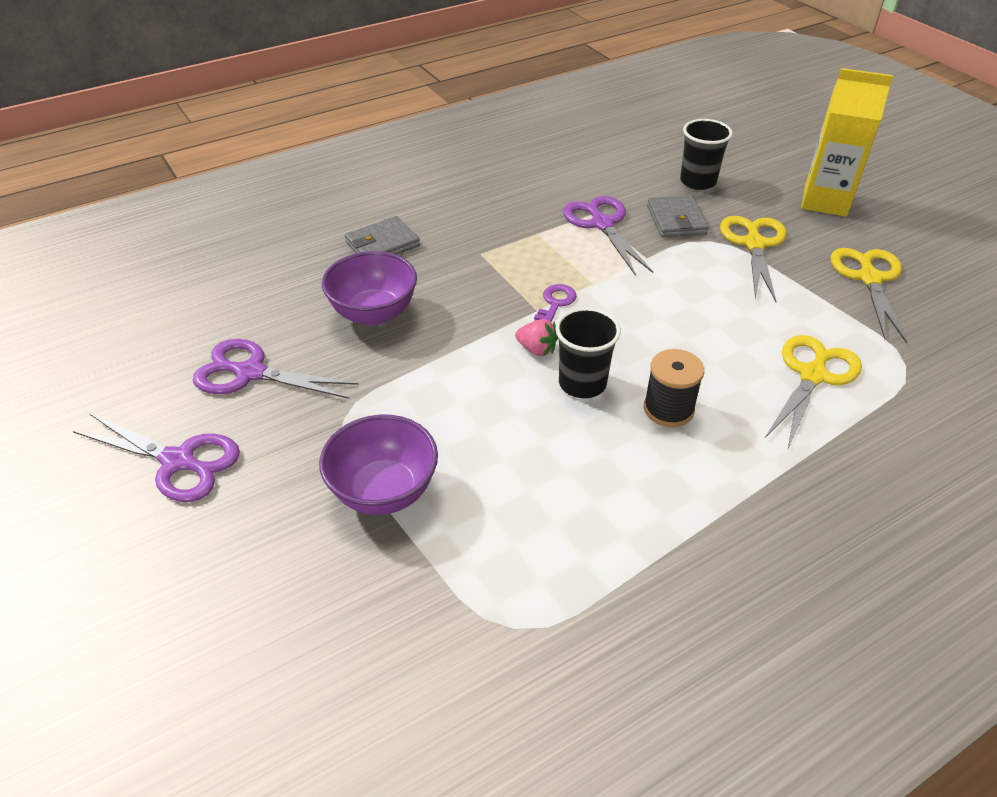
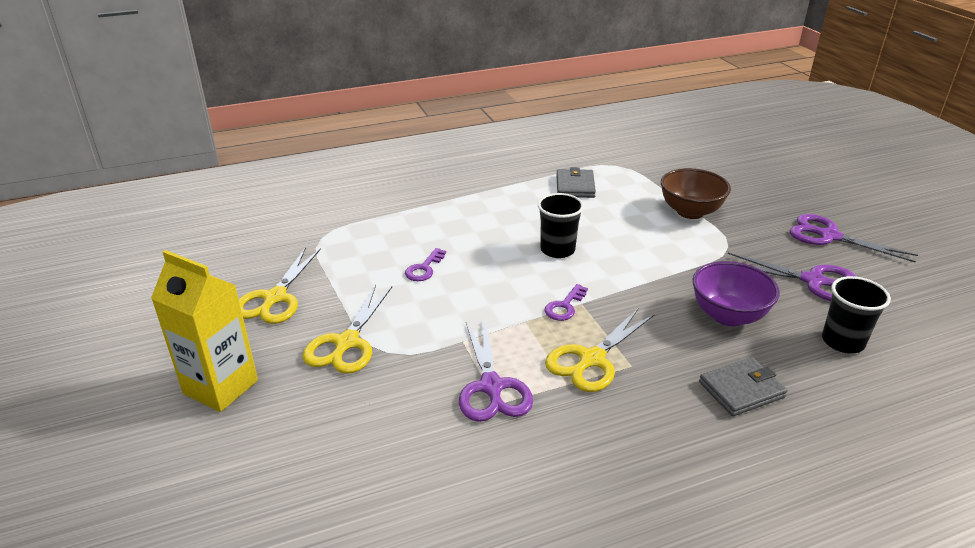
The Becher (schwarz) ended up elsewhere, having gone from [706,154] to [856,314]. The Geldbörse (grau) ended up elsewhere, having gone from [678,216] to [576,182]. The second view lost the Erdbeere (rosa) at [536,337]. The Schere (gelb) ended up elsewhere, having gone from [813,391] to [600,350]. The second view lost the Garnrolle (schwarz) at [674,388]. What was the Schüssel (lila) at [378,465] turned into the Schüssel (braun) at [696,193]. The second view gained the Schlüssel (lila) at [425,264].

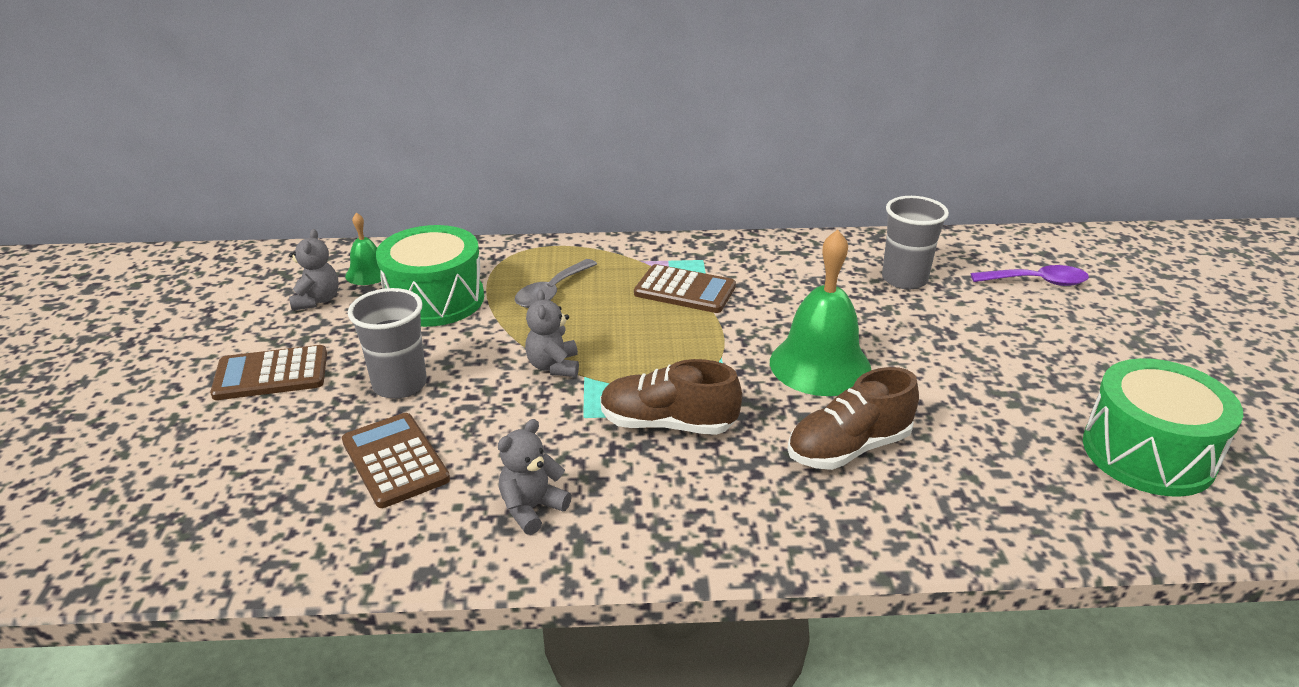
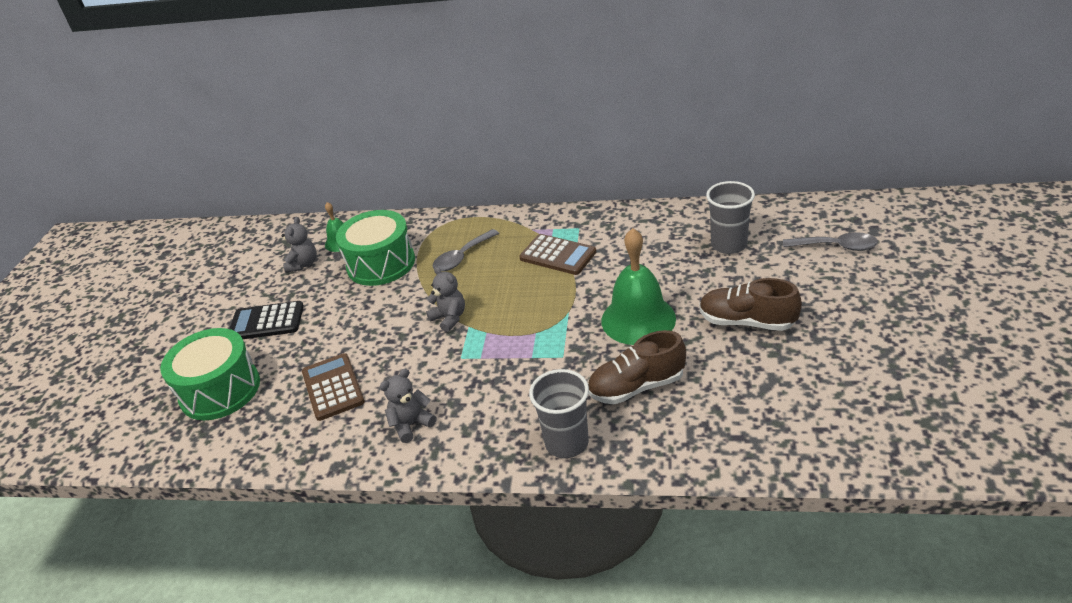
What was the Löffel (lila) at [1030,275] turned into the Löffel (grau) at [830,241]. The Becher (grau) ended up elsewhere, having gone from [387,343] to [559,413]. The Teddybär (grau) at [552,333] ended up facing another way, 135 degrees clockwise from before. What was the Taschenrechner (braun) at [268,372] turned into the Taschenrechner (schwarz) at [266,320]. The Trommel (grün) ended up elsewhere, having gone from [1163,427] to [210,374]. The Schuh (braun) ended up elsewhere, having gone from [671,397] to [750,304].

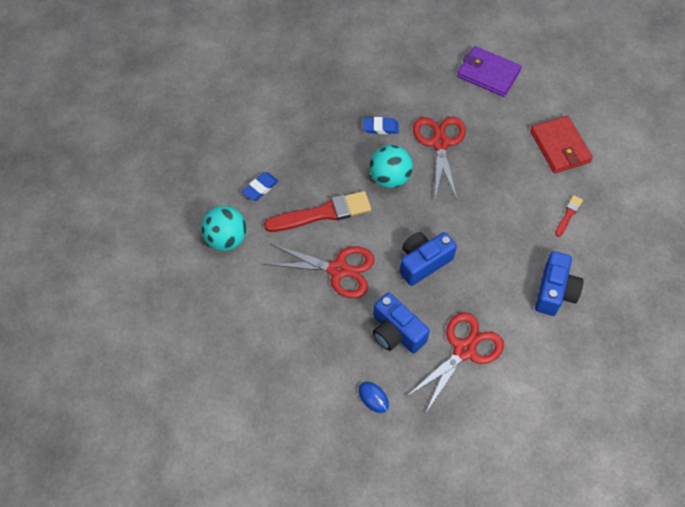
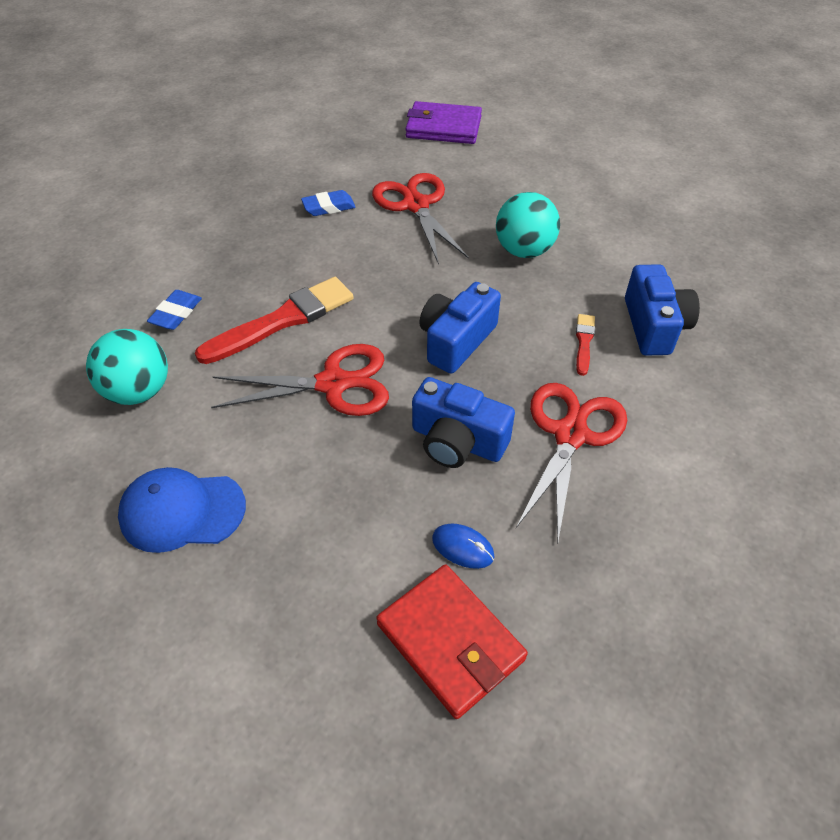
The Geldbörse (rot) ended up elsewhere, having gone from [561,144] to [452,641]. The Ball (türkis) ended up elsewhere, having gone from [391,166] to [528,225]. The Pinsel (rot) ended up elsewhere, having gone from [569,216] to [585,345]. The second view gained the Kappe (blau) at [182,510].

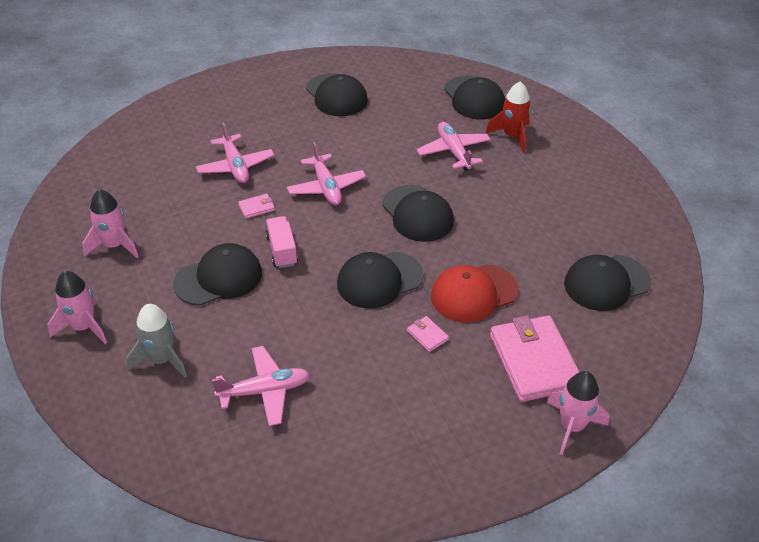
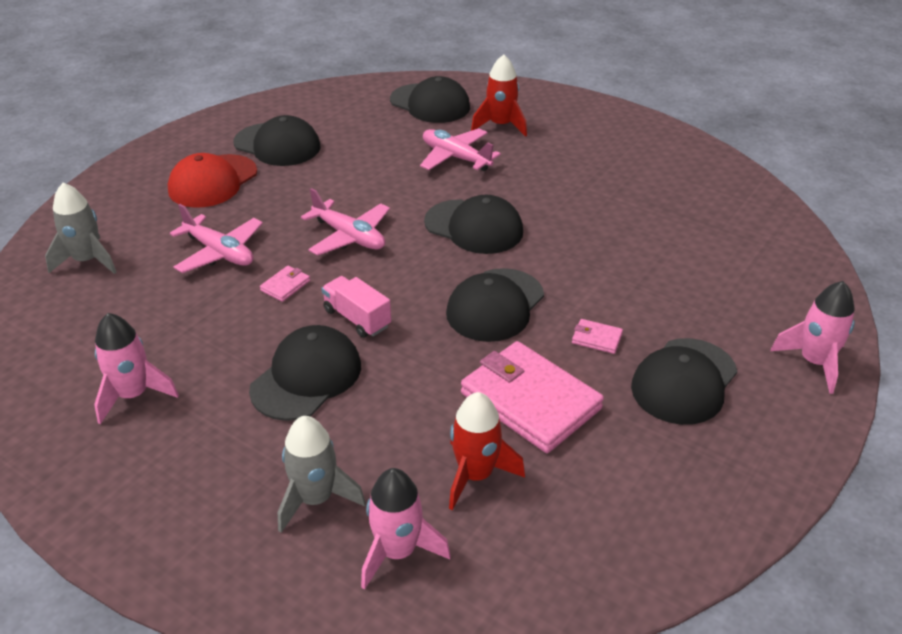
The Kappe (schwarz) ended up elsewhere, having gone from [607,283] to [684,381]. The Kappe (rot) ended up elsewhere, having gone from [474,293] to [212,180]. The Rakete (rosa) ended up elsewhere, having gone from [77,307] to [406,529]. The Geldbörse (rosa) ended up elsewhere, having gone from [535,358] to [532,397]. Where the Flugzeug (rosa) stood at [261,386], the Rakete (rot) came to stand at [487,451]. The second view gained the Rakete (grau) at [80,228].

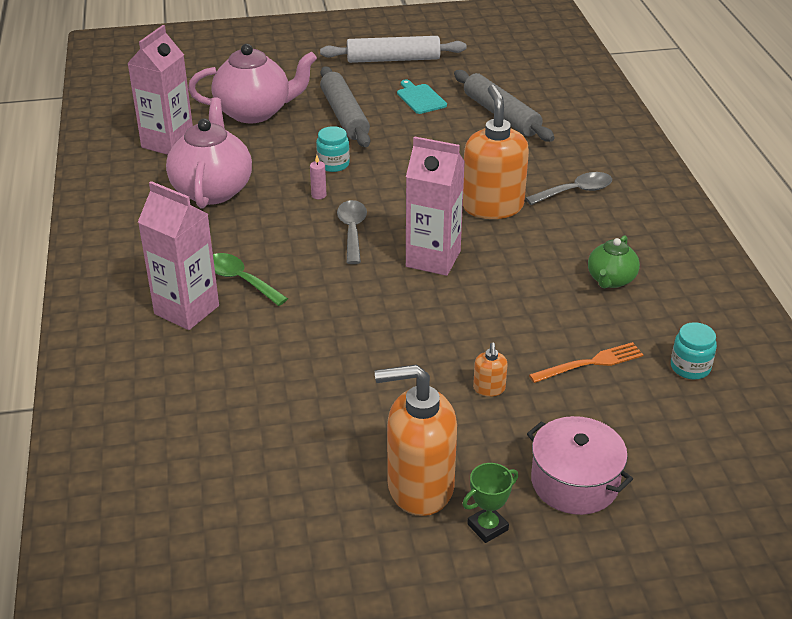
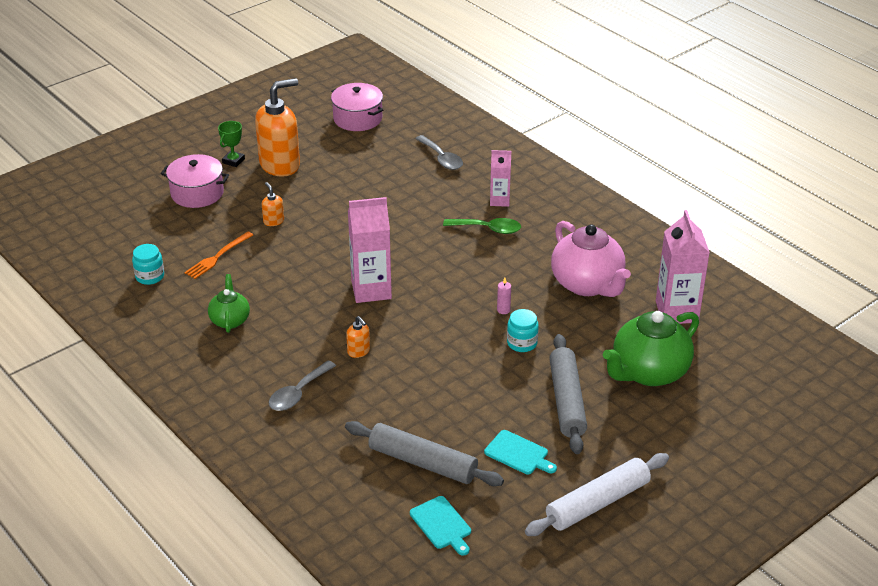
What was the Teekanne (rosa) at [252,83] turned into the Teekanne (grün) at [651,348]. The Nudelholz (grau) at [345,107] ended up facing another way, 45 degrees clockwise from before. The size of the Seifenspender (orange) at [496,152] changed by a factor of 0.42. The size of the Getränkekarton (rosa) at [178,255] changed by a factor of 0.58. The Löffel (grau) ended up elsewhere, having gone from [352,232] to [439,152]. The second view gained the Kochtopf (rosa) at [357,107]. The second view gained the Schneidebrett (türkis) at [440,526].

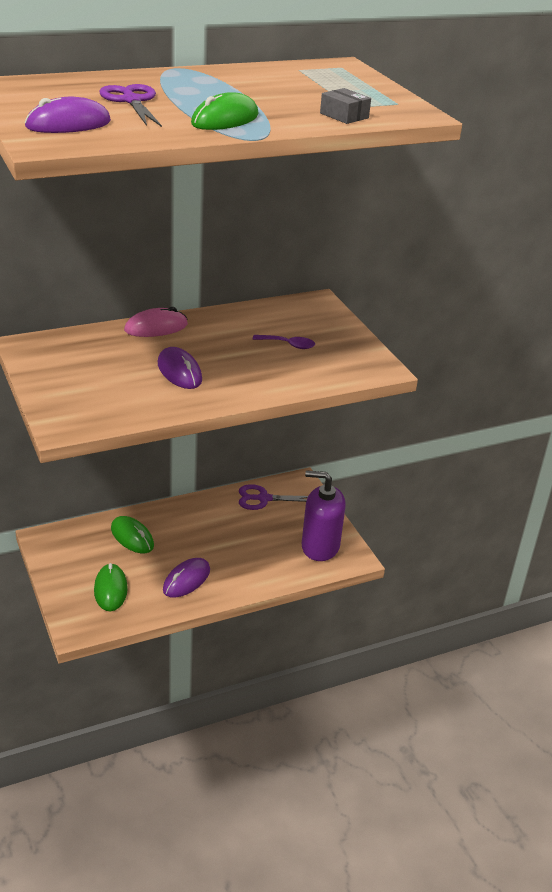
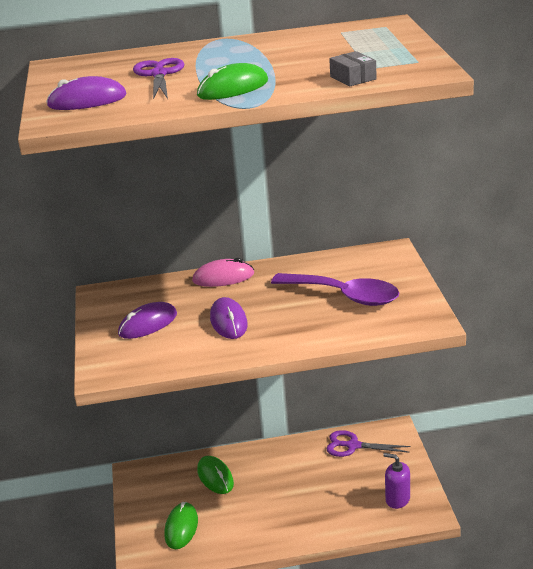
The size of the Löffel (lila) at [284,342] changed by a factor of 2.16. The size of the Seifenspender (lila) at [324,515] changed by a factor of 0.60. The Computermaus (lila) ended up elsewhere, having gone from [186,578] to [147,320].

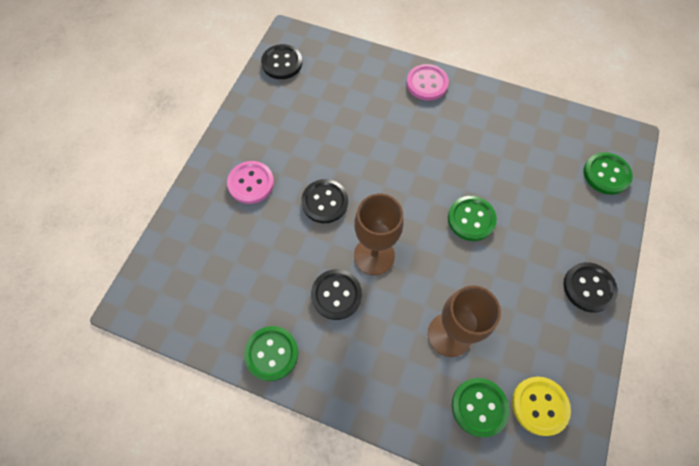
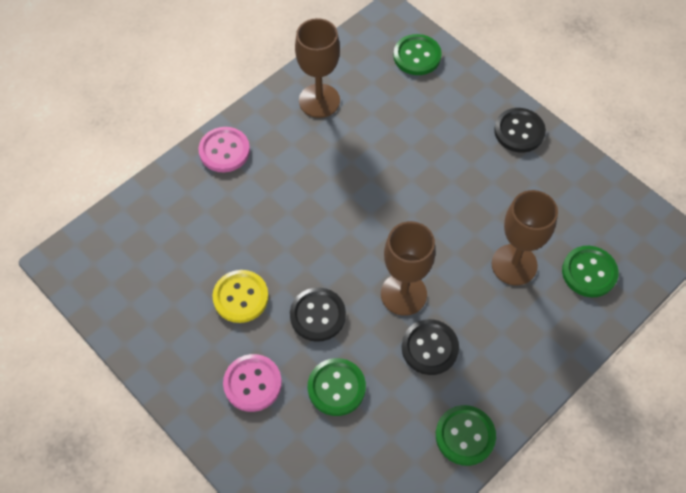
The second view lost the Knopf (schwarz) at [281,61]. The Knopf (grün) ended up elsewhere, having gone from [472,218] to [337,387]. The Knopf (gelb) ended up elsewhere, having gone from [541,406] to [240,296]. The second view gained the Kelch (braun) at [317,68].

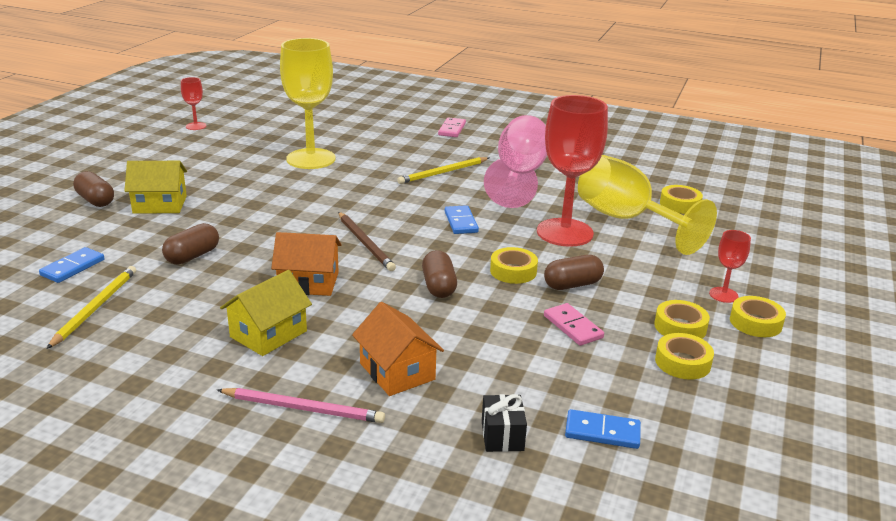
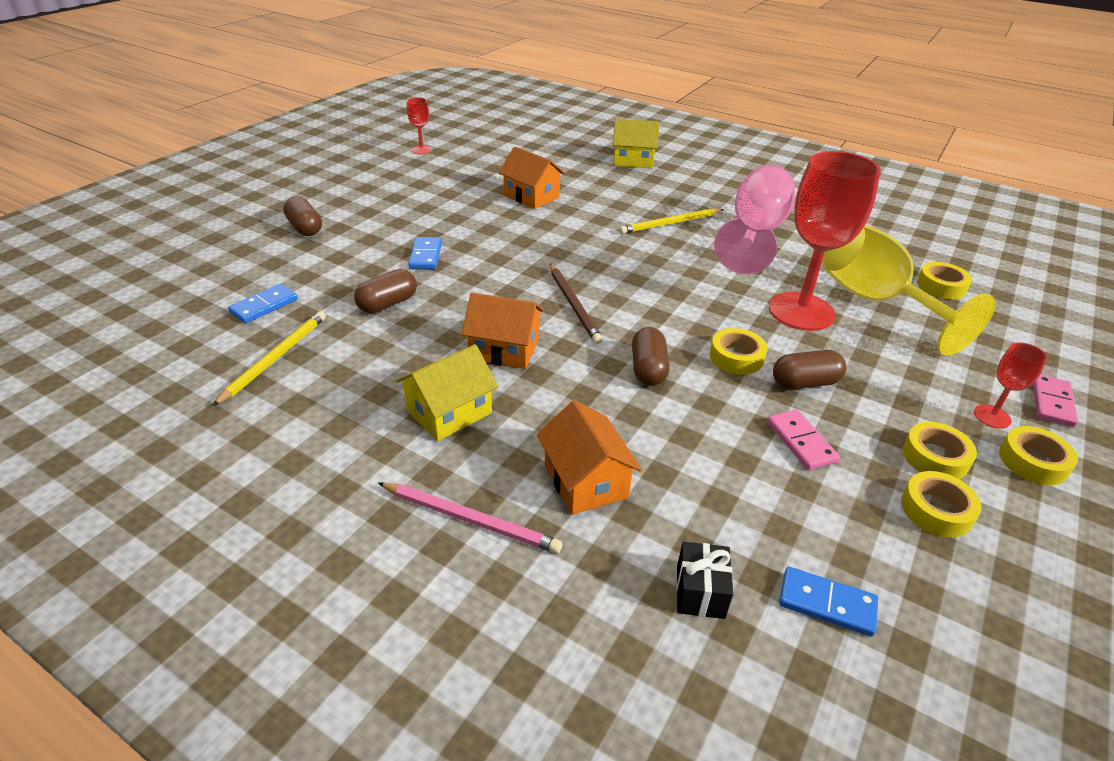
Where the Kelch (gelb) stood at [308,103], the Haus (orange) came to stand at [531,178]. The Dominostein (rosa) ended up elsewhere, having gone from [452,127] to [1055,400]. The Haus (gelb) ended up elsewhere, having gone from [155,187] to [636,143]. The Dominostein (blau) ended up elsewhere, having gone from [462,219] to [425,253].

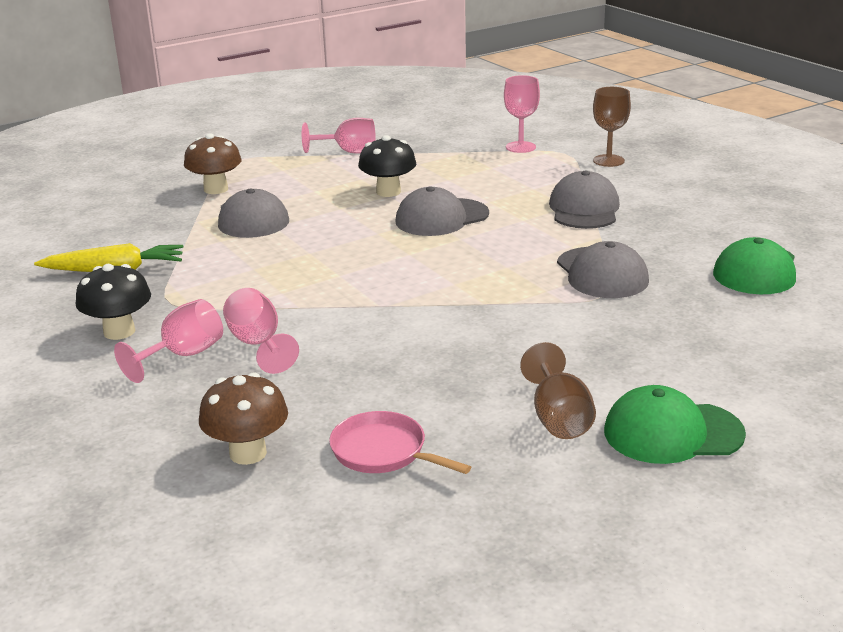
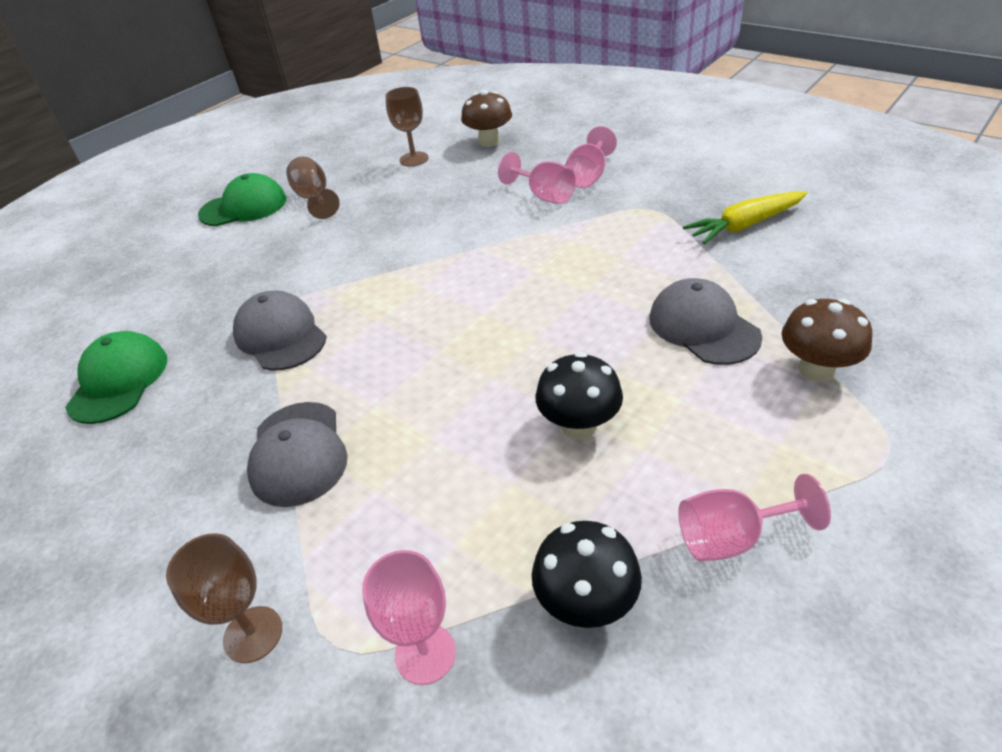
The second view lost the Kappe (grau) at [442,211]. The Pilz (schwarz) ended up elsewhere, having gone from [113,302] to [587,574]. Where the Pfanne (rosa) stood at [400,442], the Kelch (braun) came to stand at [406,127].

